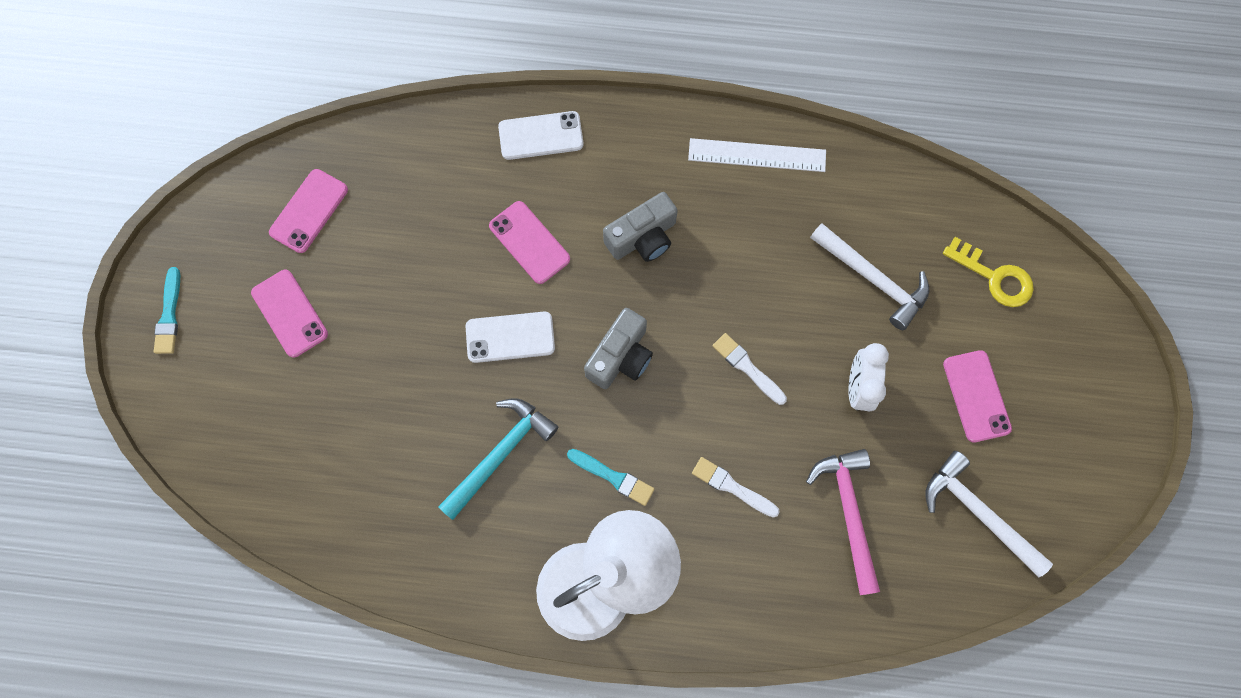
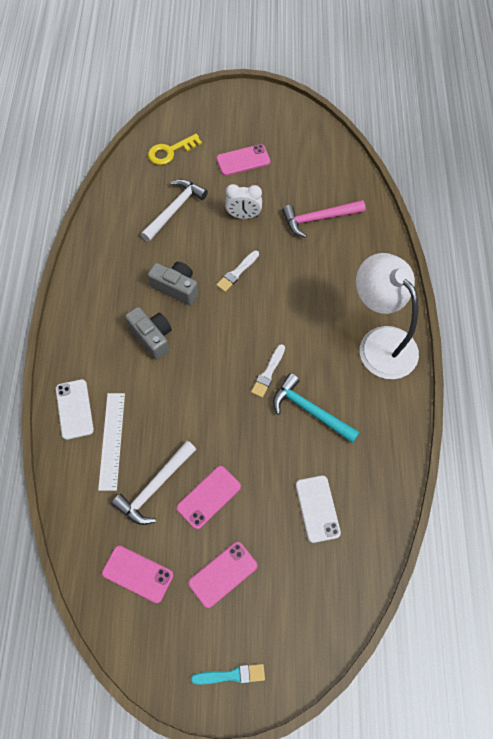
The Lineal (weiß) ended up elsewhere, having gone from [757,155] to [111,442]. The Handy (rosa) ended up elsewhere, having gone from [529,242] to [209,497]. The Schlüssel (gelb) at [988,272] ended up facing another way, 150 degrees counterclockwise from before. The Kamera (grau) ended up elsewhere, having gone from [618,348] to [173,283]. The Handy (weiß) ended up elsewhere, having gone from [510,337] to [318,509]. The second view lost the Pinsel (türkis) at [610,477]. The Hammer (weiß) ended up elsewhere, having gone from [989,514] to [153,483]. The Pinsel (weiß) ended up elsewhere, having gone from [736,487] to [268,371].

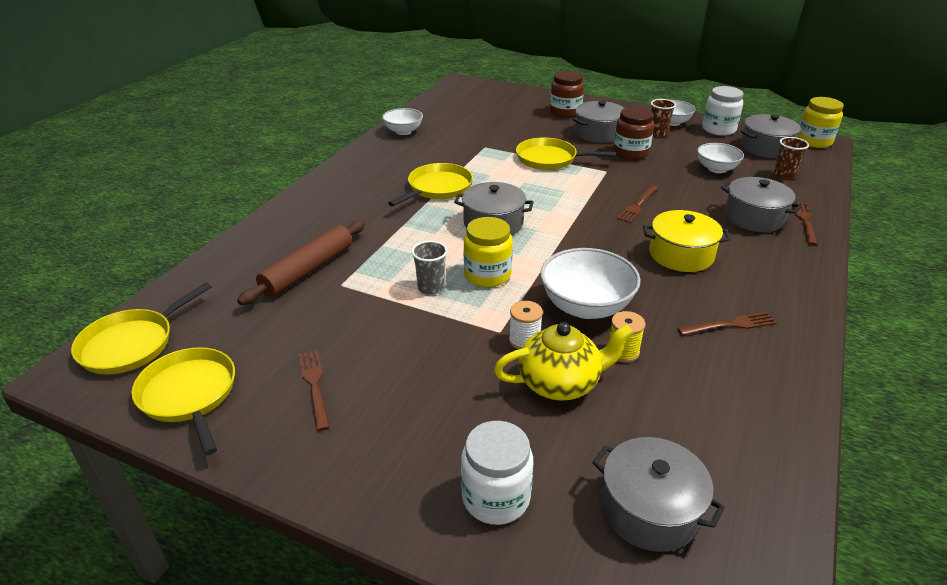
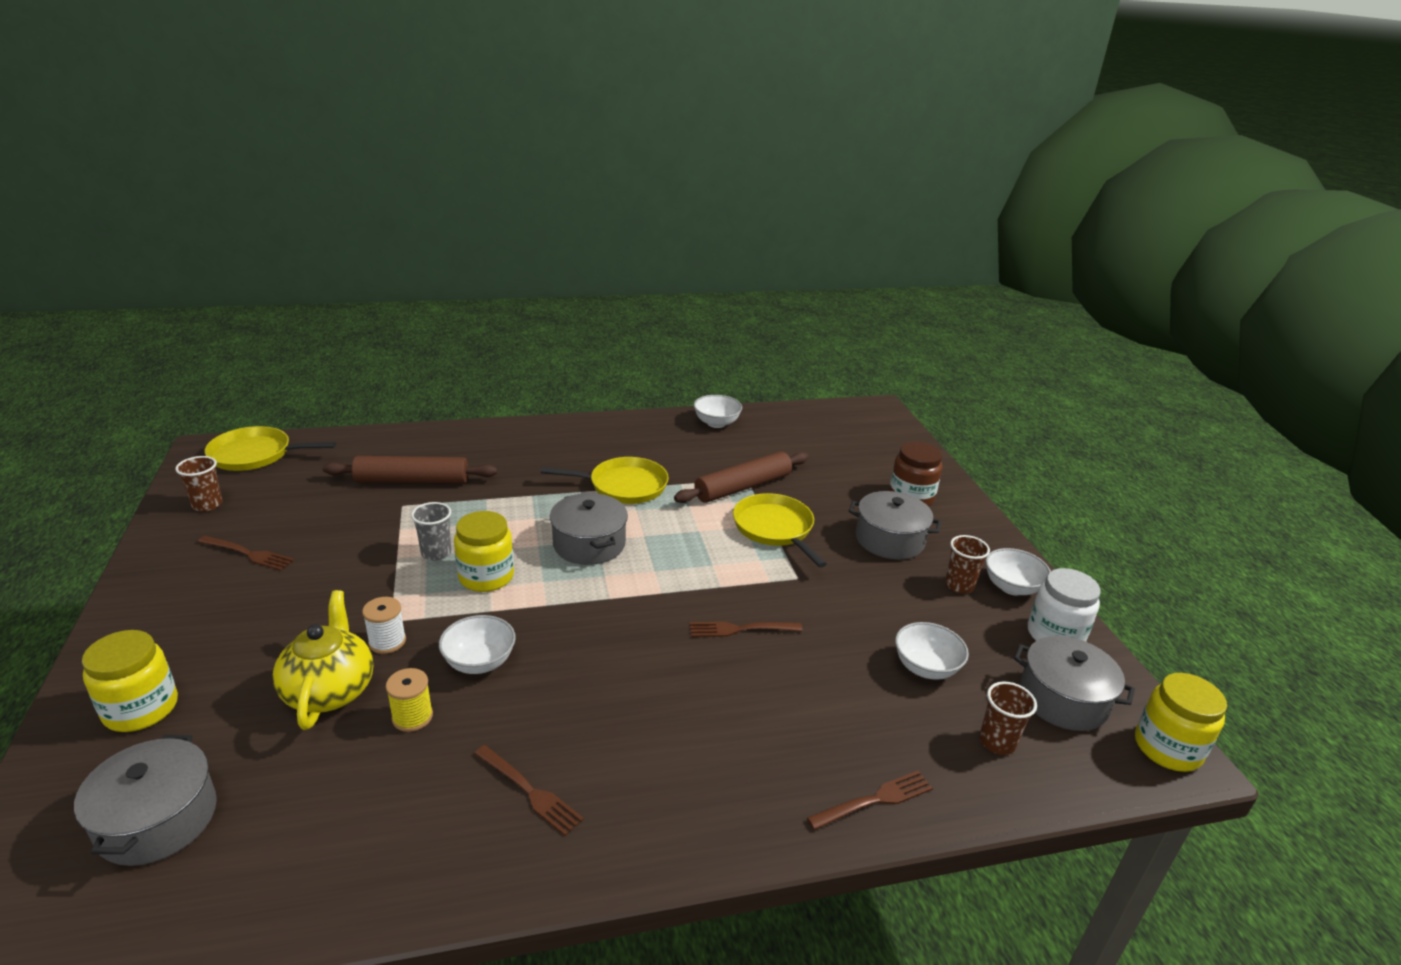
The second view lost the Einmachglas (braun) at [634,133]. The second view lost the Kochtopf (grau) at [761,204]. The second view lost the Kochtopf (gelb) at [687,241]. The size of the Schüssel (weiß) at [590,283] changed by a factor of 0.63. The Teekanne (gelb) at [563,361] ended up facing another way, 135 degrees counterclockwise from before. Where the Pfanne (gelb) stood at [183,401], the Becher (braun) came to stand at [199,484]. The Gabel (braun) at [314,390] ended up facing another way, 75 degrees clockwise from before. What was the Einmachglas (weiß) at [497,473] turned into the Einmachglas (gelb) at [130,681]. The second view gained the Nudelholz (braun) at [741,477].

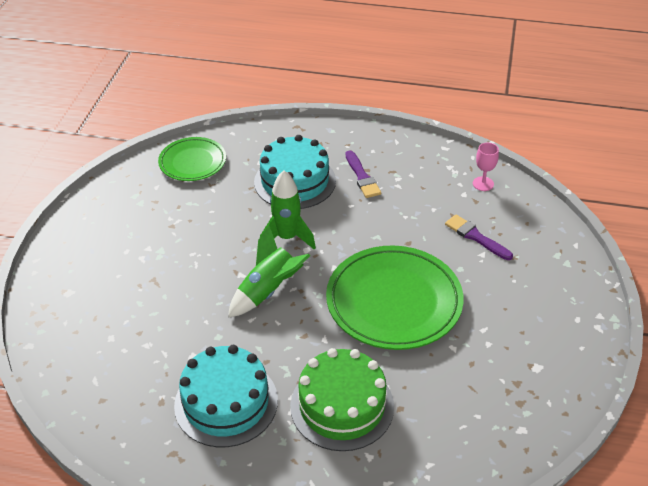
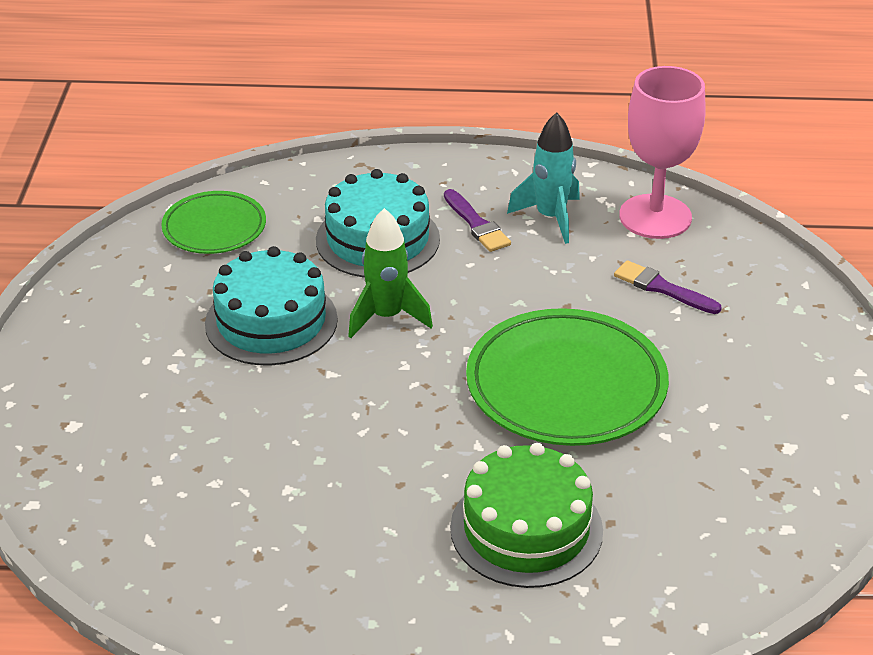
The size of the Kelch (rosa) at [486,167] changed by a factor of 2.30. The second view lost the Rakete (grün) at [269,271]. The Kuchen (türkis) ended up elsewhere, having gone from [226,396] to [271,305]. The second view gained the Rakete (türkis) at [543,178].

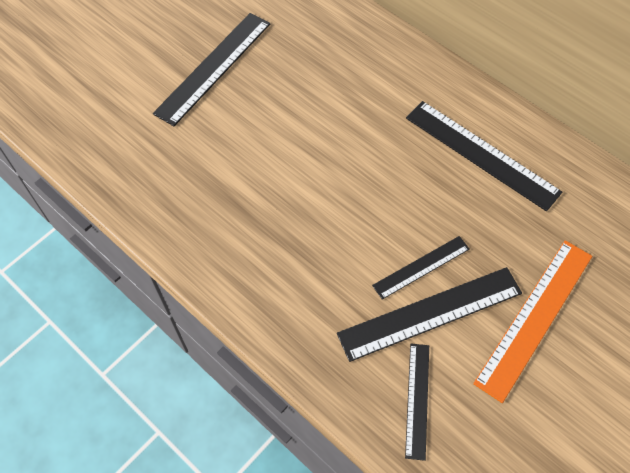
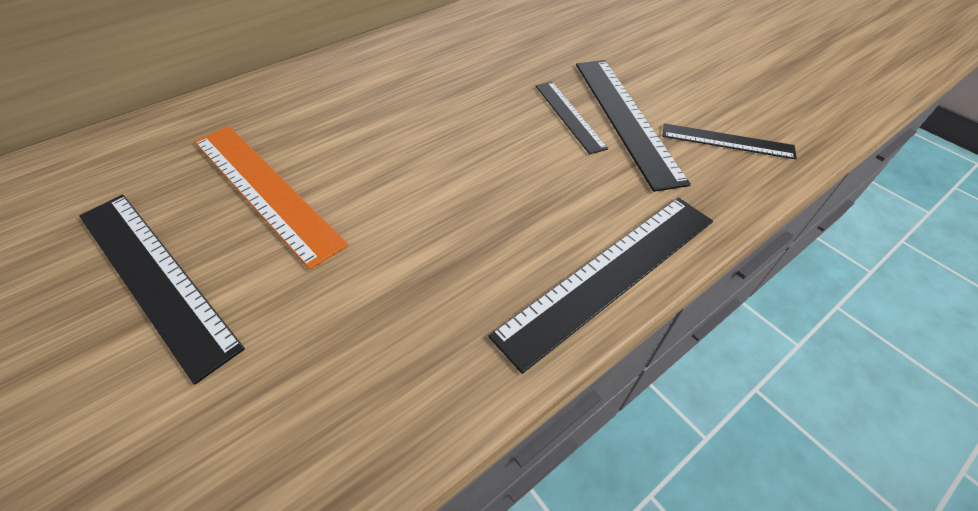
The Lineal (schwarz) ended up elsewhere, having gone from [484,156] to [600,286]. The Lineal (orange) ended up elsewhere, having gone from [532,321] to [271,198].

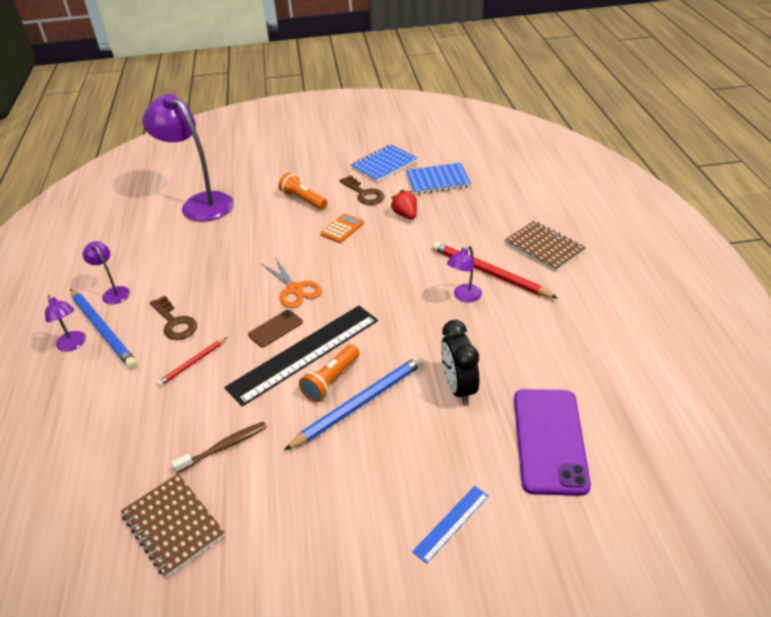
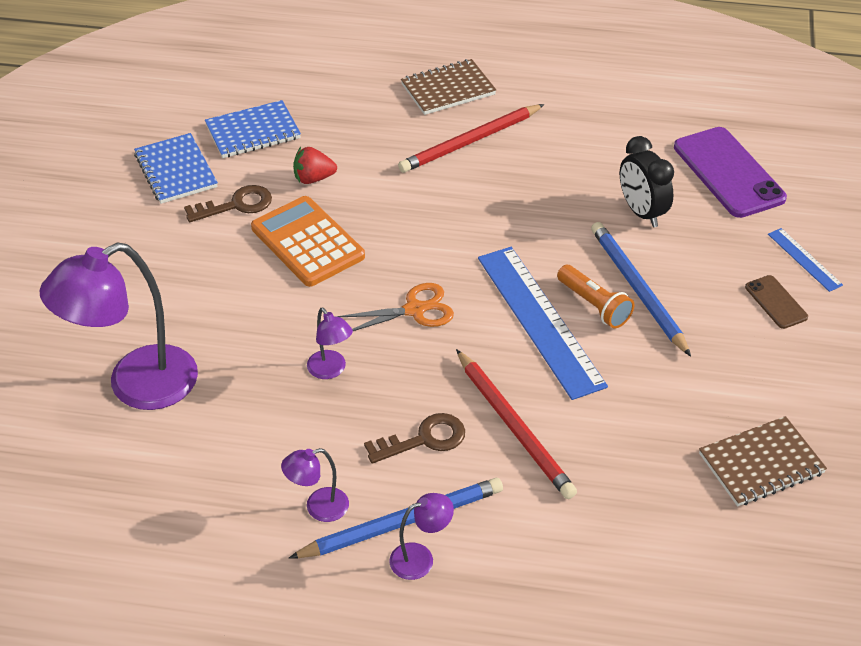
The Notizbuch (blau) at [438,178] ended up facing another way, 60 degrees clockwise from before. The second view lost the Taschenlampe (orange) at [302,191]. The size of the Taschenrechner (orange) at [342,228] changed by a factor of 1.87. The Lampe (lila) ended up elsewhere, having gone from [464,273] to [330,343]. What was the Lineal (schwarz) at [301,356] turned into the Lineal (blau) at [543,323]. The Handy (braun) ended up elsewhere, having gone from [275,328] to [776,302]. The Wecker (schwarz) at [460,362] ended up facing another way, 60 degrees clockwise from before. The size of the Bleistift (rot) at [192,362] changed by a factor of 1.89. The Handy (lila) at [552,442] ended up facing another way, 45 degrees clockwise from before. The second view lost the Zahnbürste (braun) at [219,447].

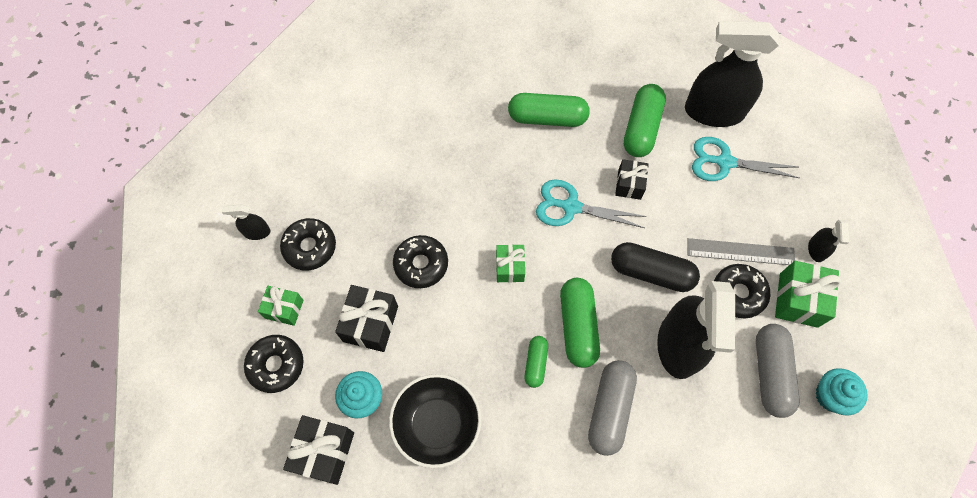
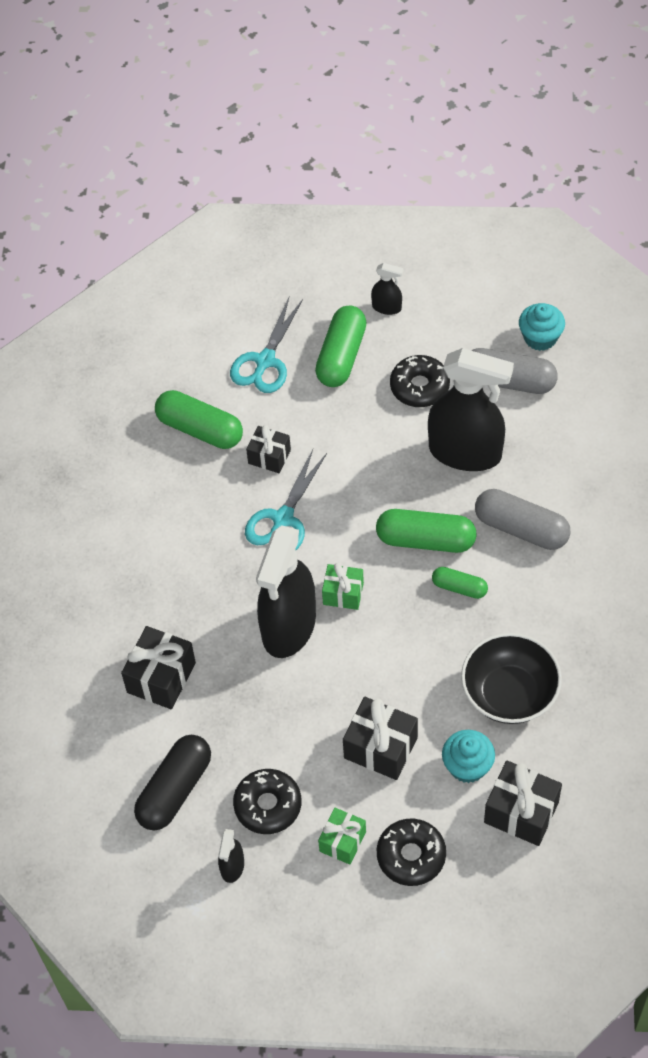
The Sprühflasche (schwarz) ended up elsewhere, having gone from [732,74] to [286,591]. The Kapsel (grün) ended up elsewhere, having gone from [549,110] to [341,346]. The second view lost the Donut (schwarz) at [420,261]. The second view lost the Lineal (grau) at [741,251]. The Kapsel (schwarz) ended up elsewhere, having gone from [655,267] to [172,783]. The second view lost the Geschenk (grün) at [808,294]. The second view gained the Geschenk (schwarz) at [158,667].

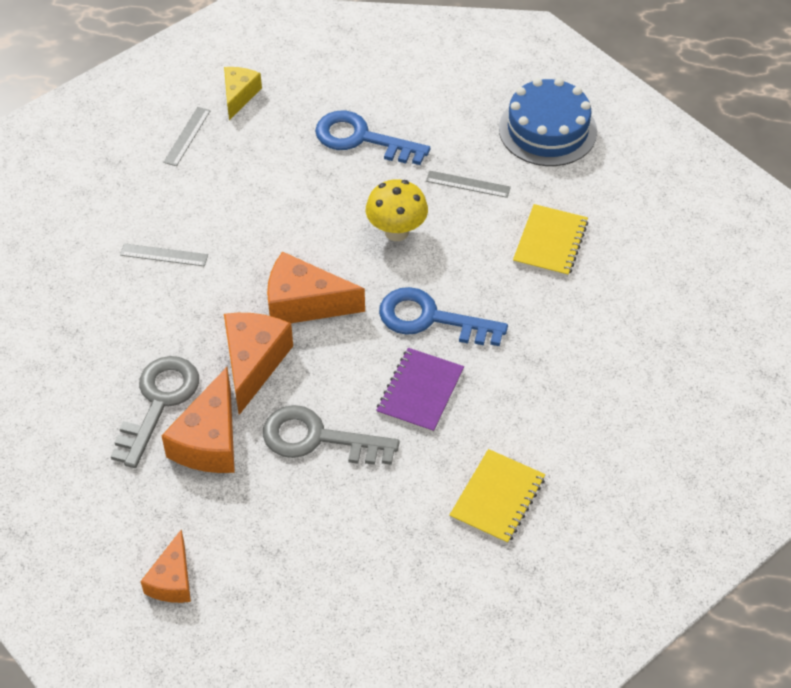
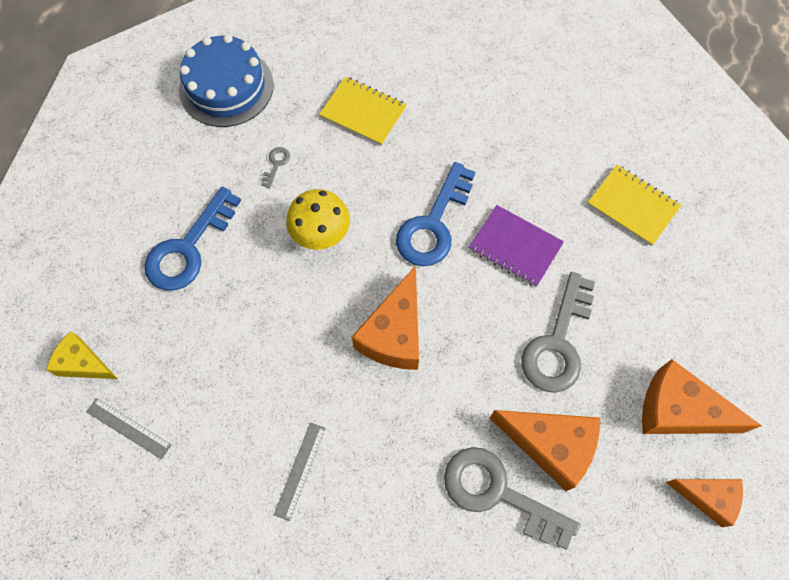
Where the Lineal (grau) stood at [468,184], the Schlüssel (grau) came to stand at [275,167]. The Käse (orange) ended up elsewhere, having gone from [258,364] to [702,396].

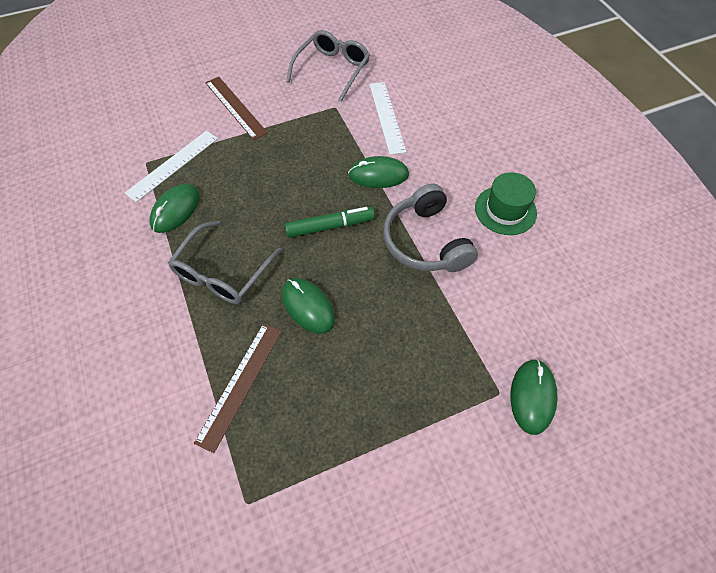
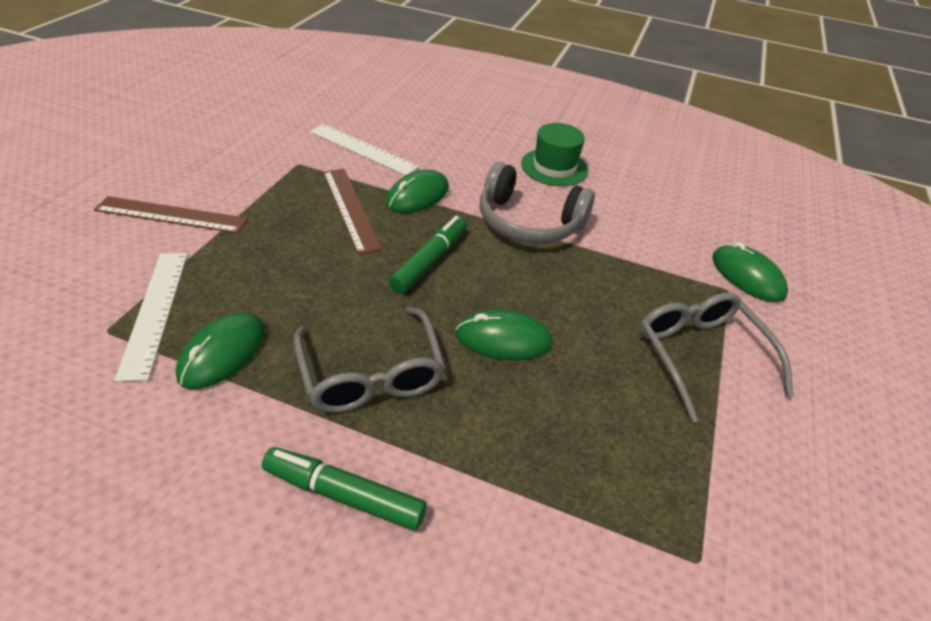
The Brille (grau) ended up elsewhere, having gone from [328,66] to [716,357]. The Computermaus (grün) at [174,208] ended up facing another way, 45 degrees clockwise from before. The Lineal (braun) ended up elsewhere, having gone from [238,388] to [352,212]. The second view gained the Filzstift (grün) at [344,489].

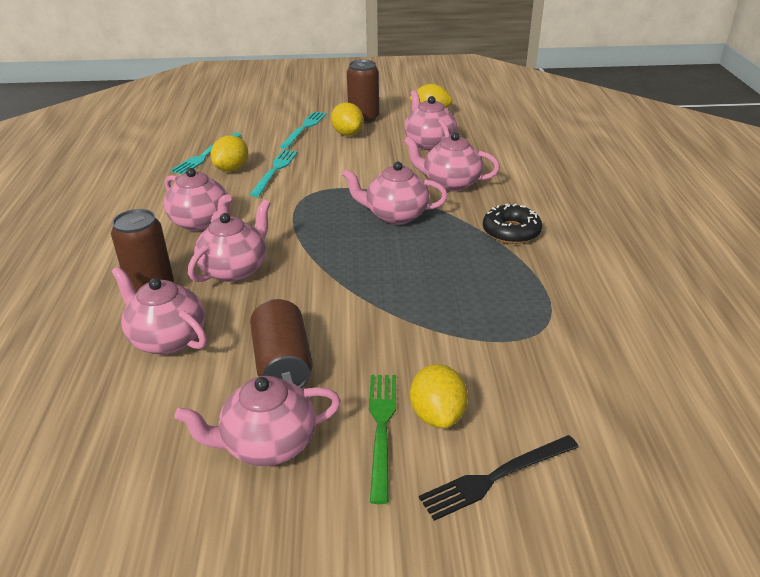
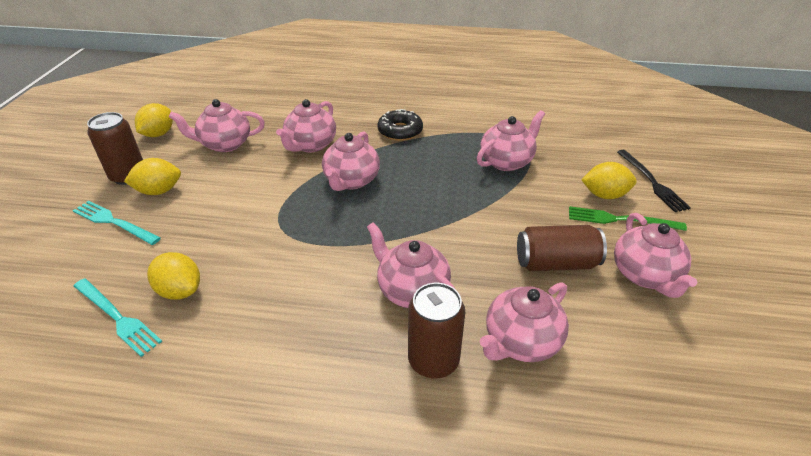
The second view lost the Gabel (türkis) at [274,173]. The Teekanne (rosa) ended up elsewhere, having gone from [198,199] to [511,140].

